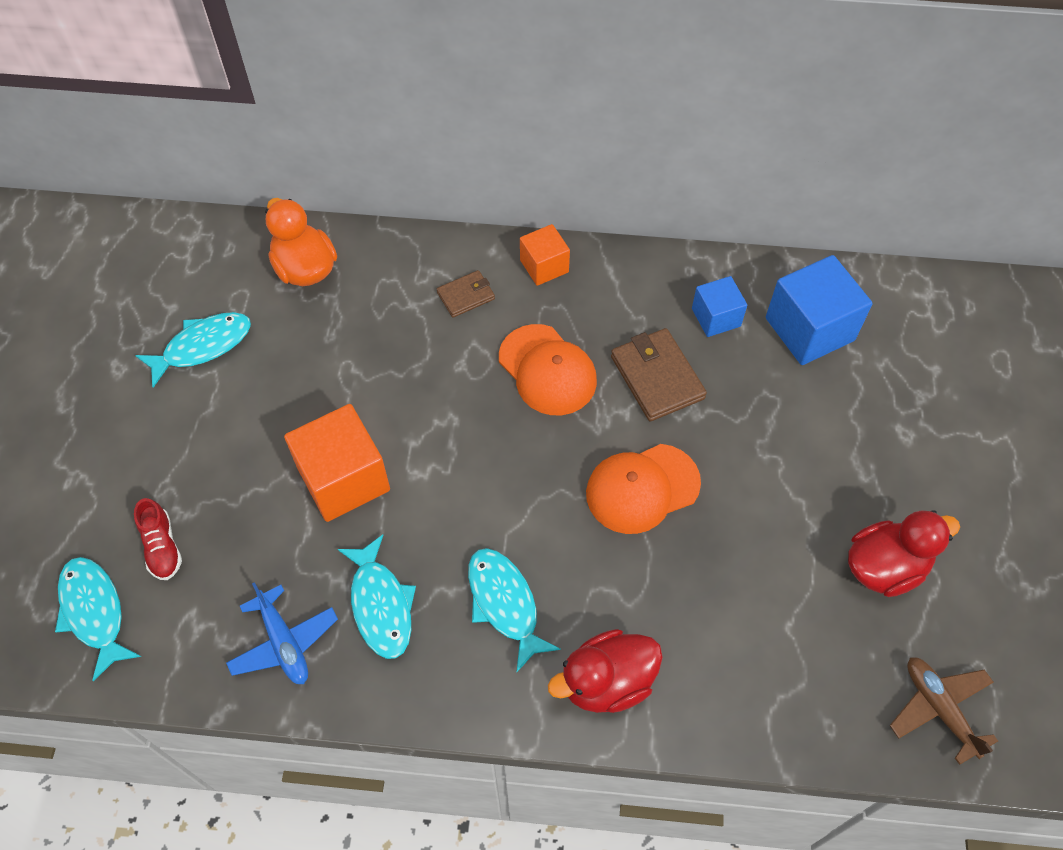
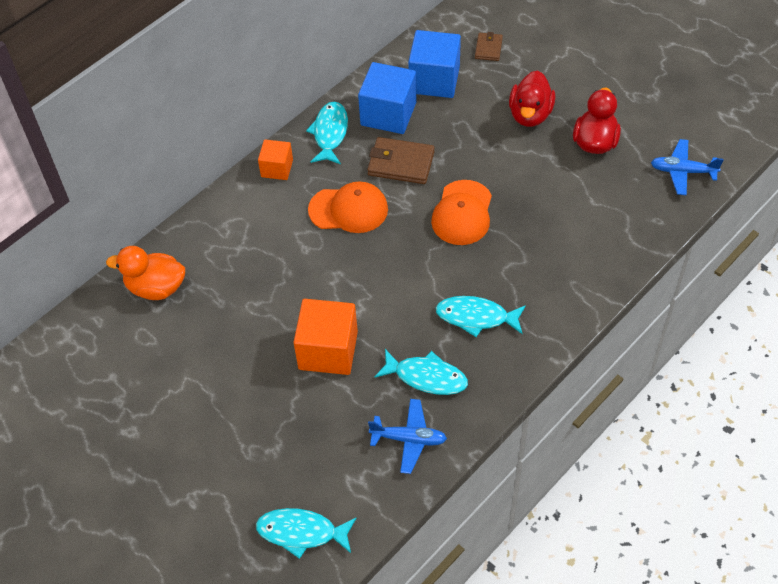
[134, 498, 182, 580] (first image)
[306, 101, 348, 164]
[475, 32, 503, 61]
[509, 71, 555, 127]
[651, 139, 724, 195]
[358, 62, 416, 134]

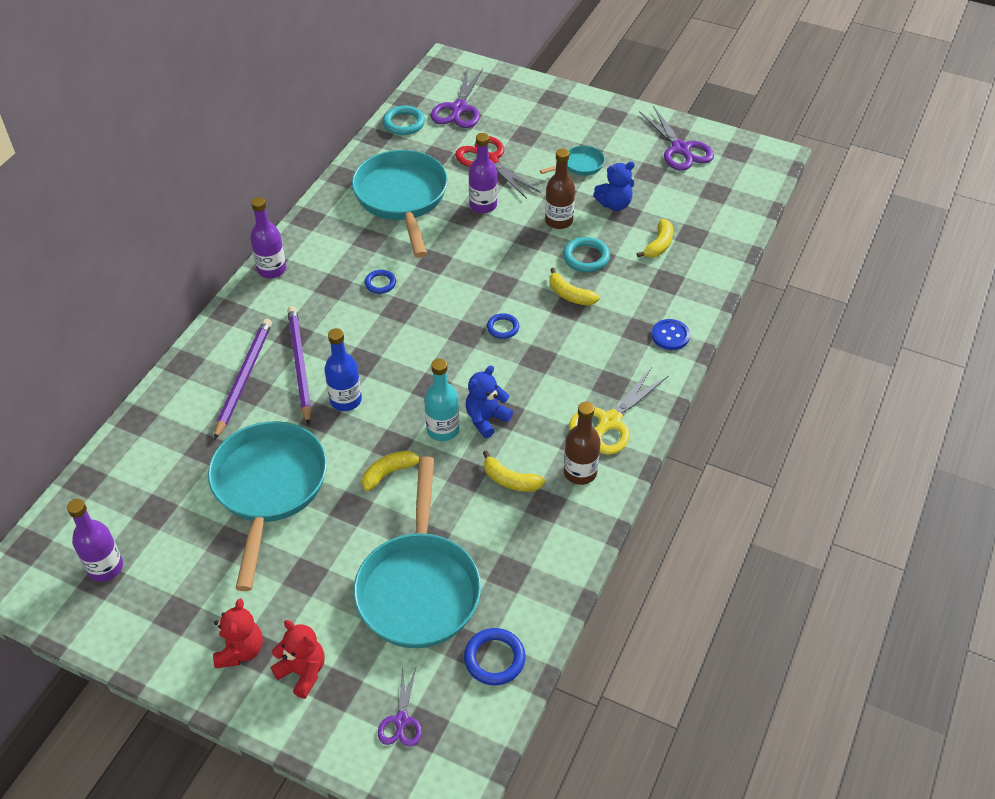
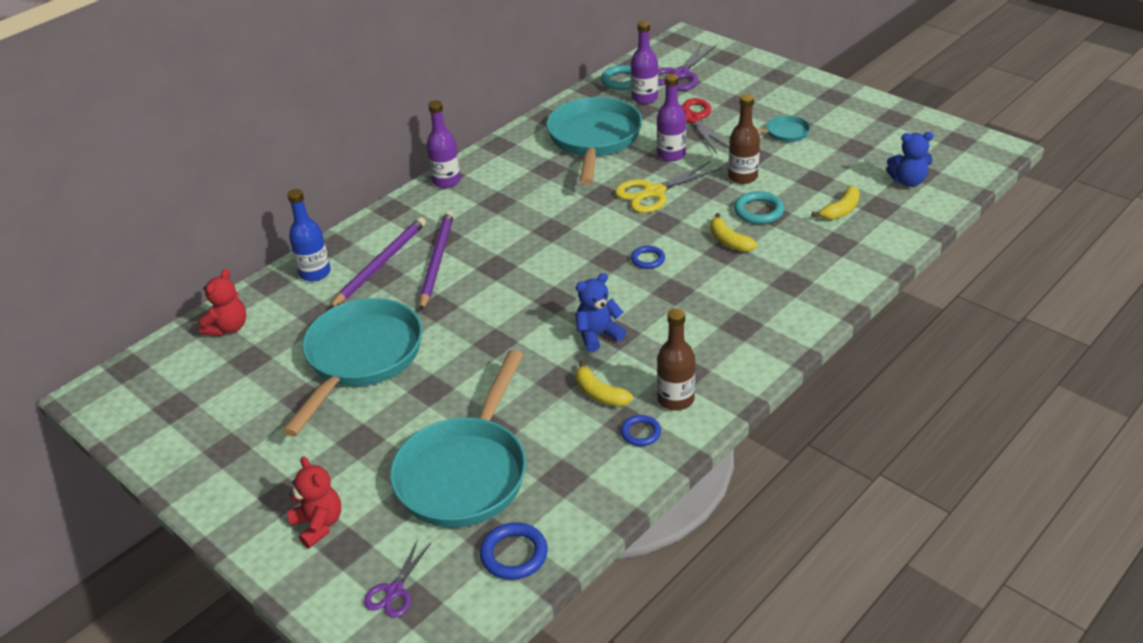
[362, 450, 420, 491] (first image)
[424, 358, 459, 441] (first image)
[639, 106, 714, 171] (first image)
[652, 319, 690, 350] (first image)
[631, 21, 658, 104]
[199, 269, 246, 336]
[287, 189, 331, 282]
[621, 415, 661, 446]
[615, 161, 722, 213]
[886, 132, 934, 187]

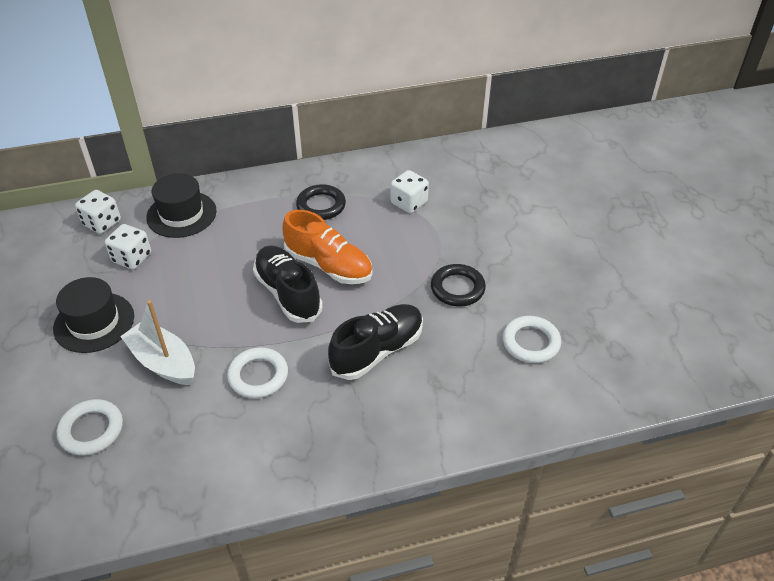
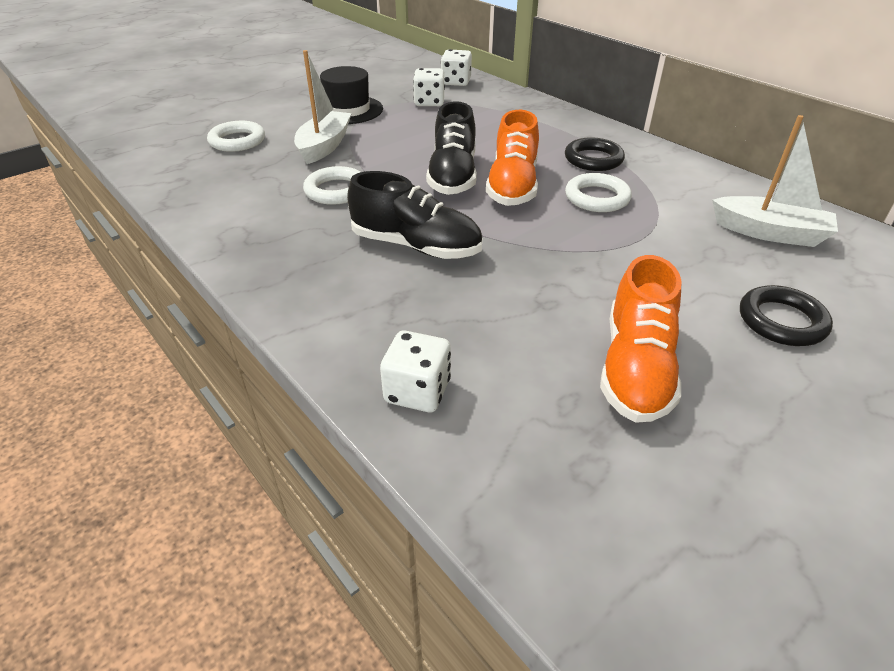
[146, 173, 217, 238] (first image)
[600, 255, 682, 423]
[712, 115, 838, 247]
[380, 331, 451, 412]
[740, 285, 833, 346]
[565, 173, 632, 212]
[426, 101, 477, 195]

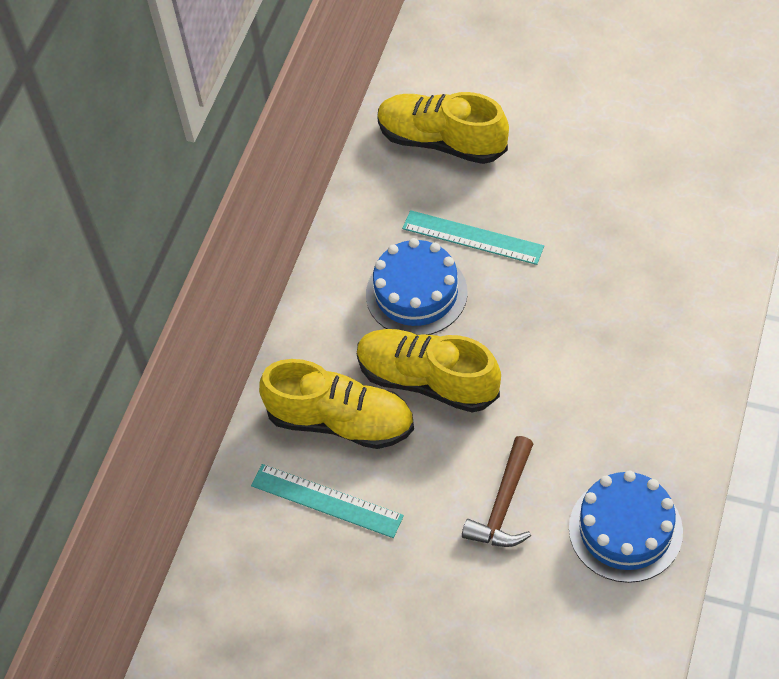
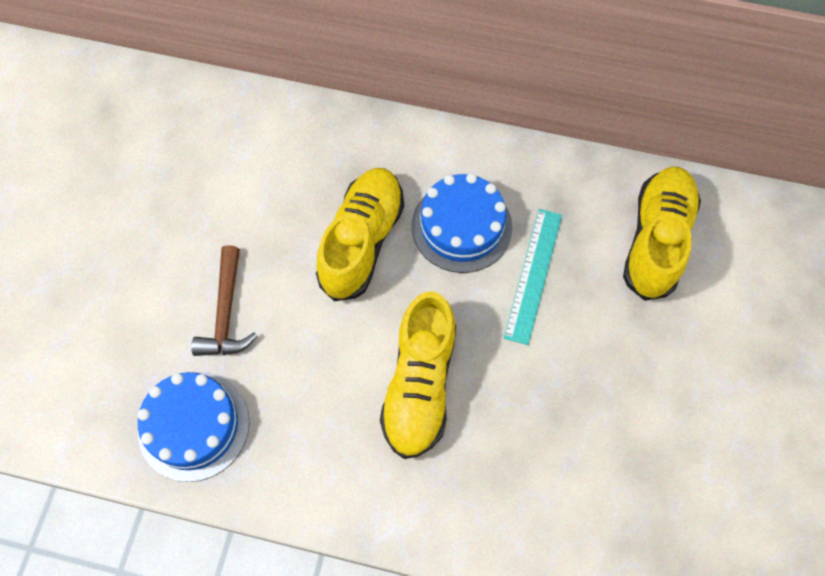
[251, 464, 404, 538] (first image)
[380, 291, 456, 459]
[191, 245, 257, 356]

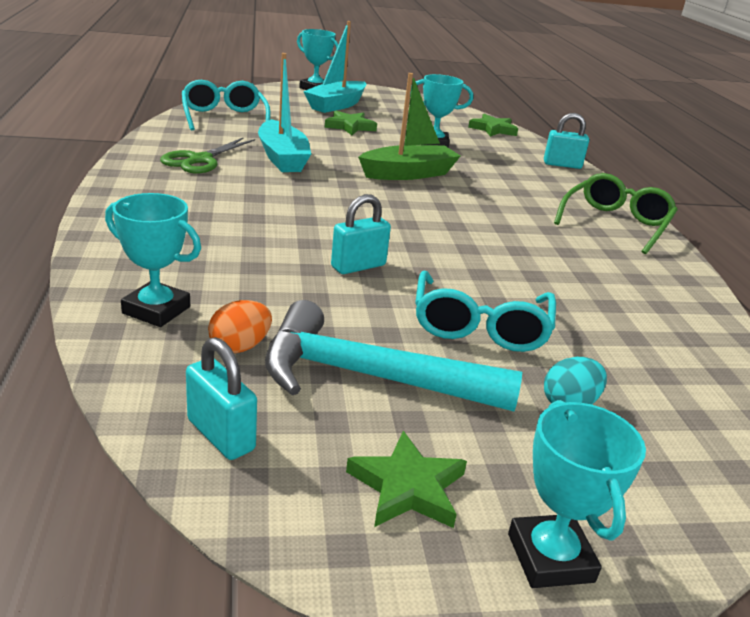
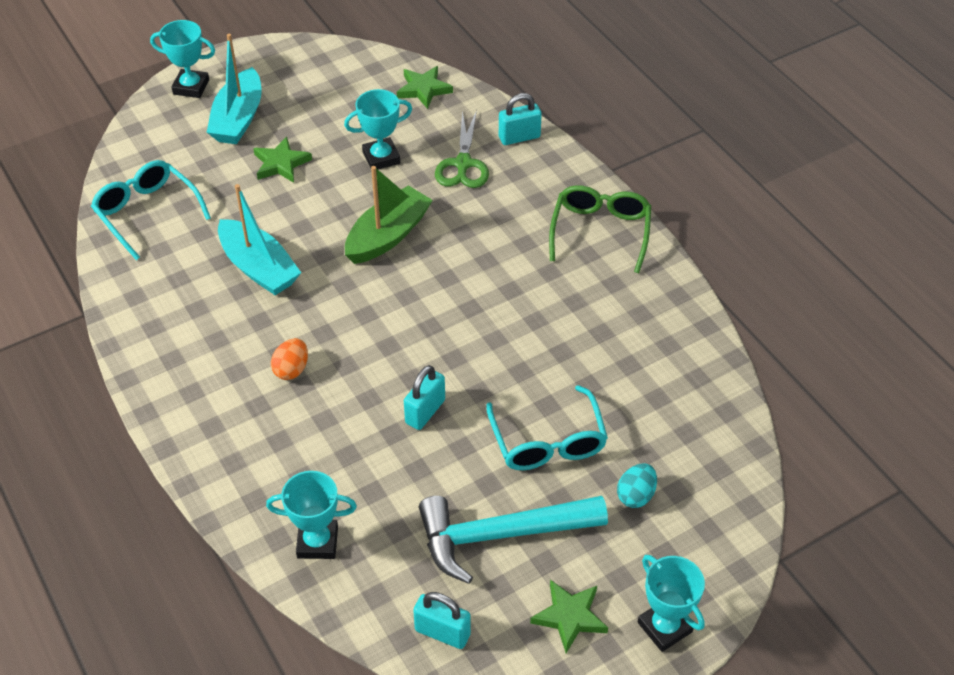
[435, 110, 489, 188]
[271, 338, 308, 380]

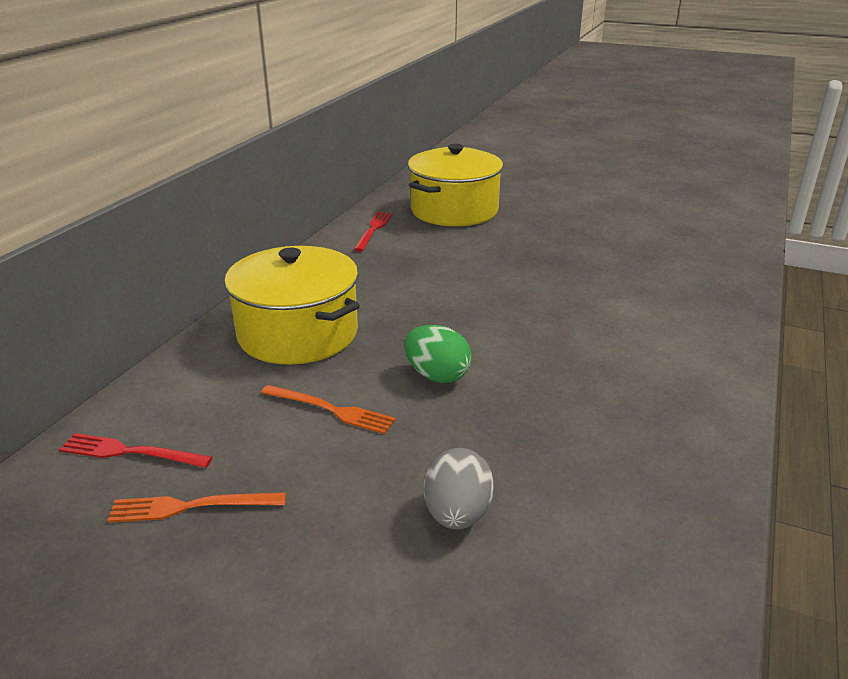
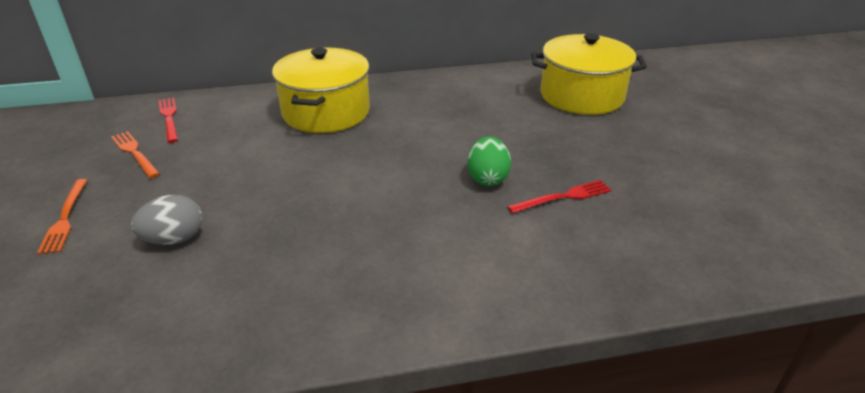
[37, 179, 87, 254]
[507, 180, 611, 214]
[468, 136, 511, 186]

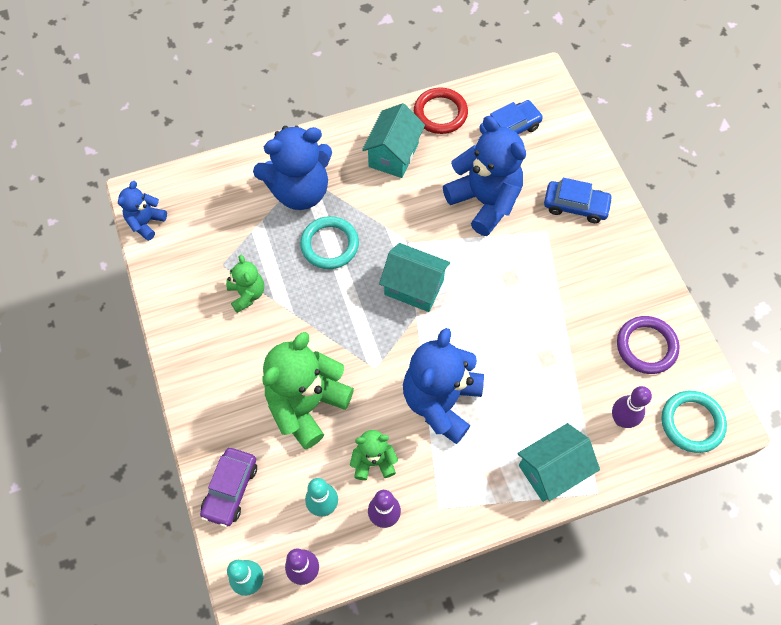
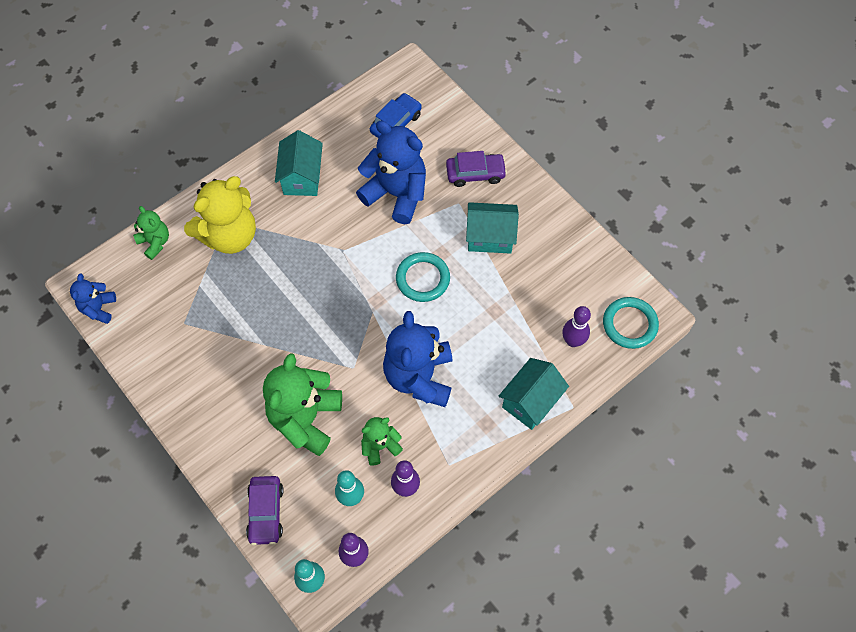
[414, 87, 468, 134] (first image)
[617, 316, 679, 374] (first image)
[133, 206, 169, 260]
[396, 252, 450, 302]
[466, 202, 519, 254]
[184, 176, 256, 254]
[446, 151, 507, 187]

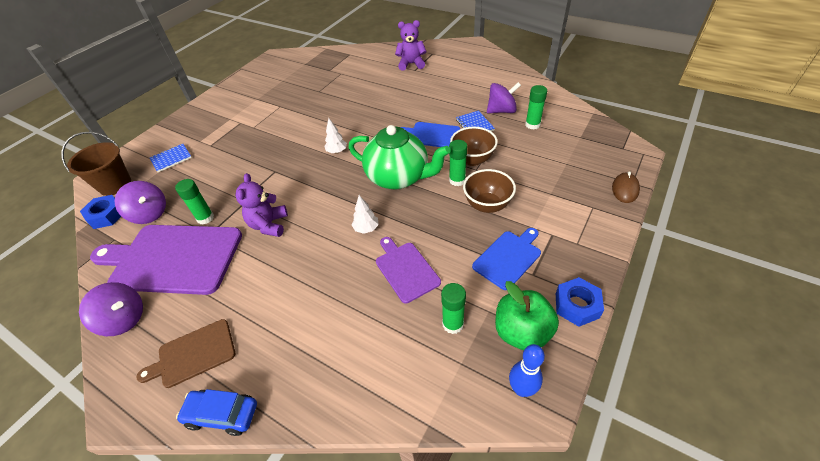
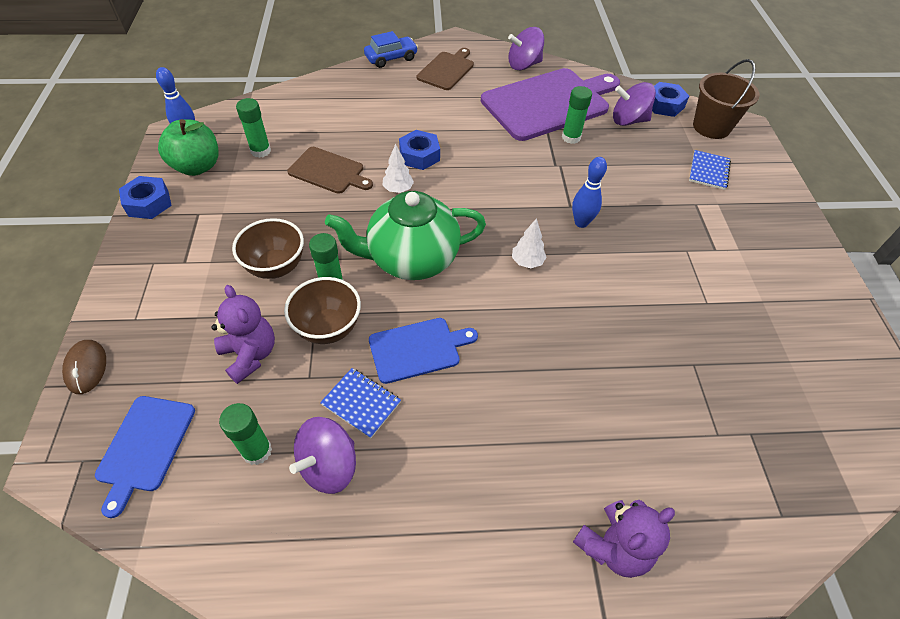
[399, 130, 440, 170]
[572, 157, 607, 228]
[211, 285, 275, 384]
[95, 396, 195, 518]
[287, 147, 373, 194]

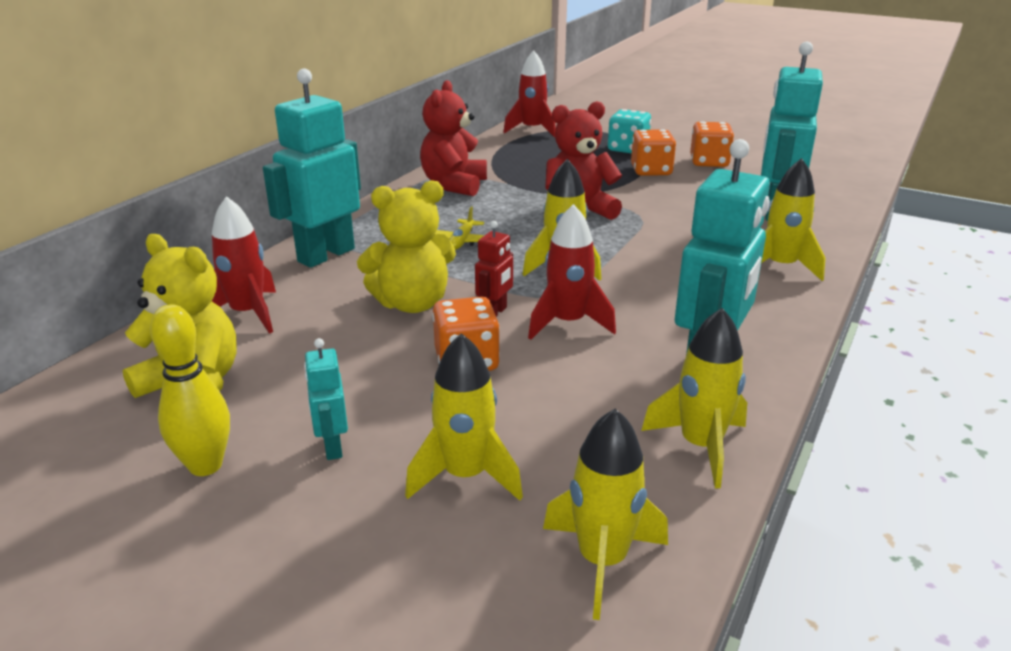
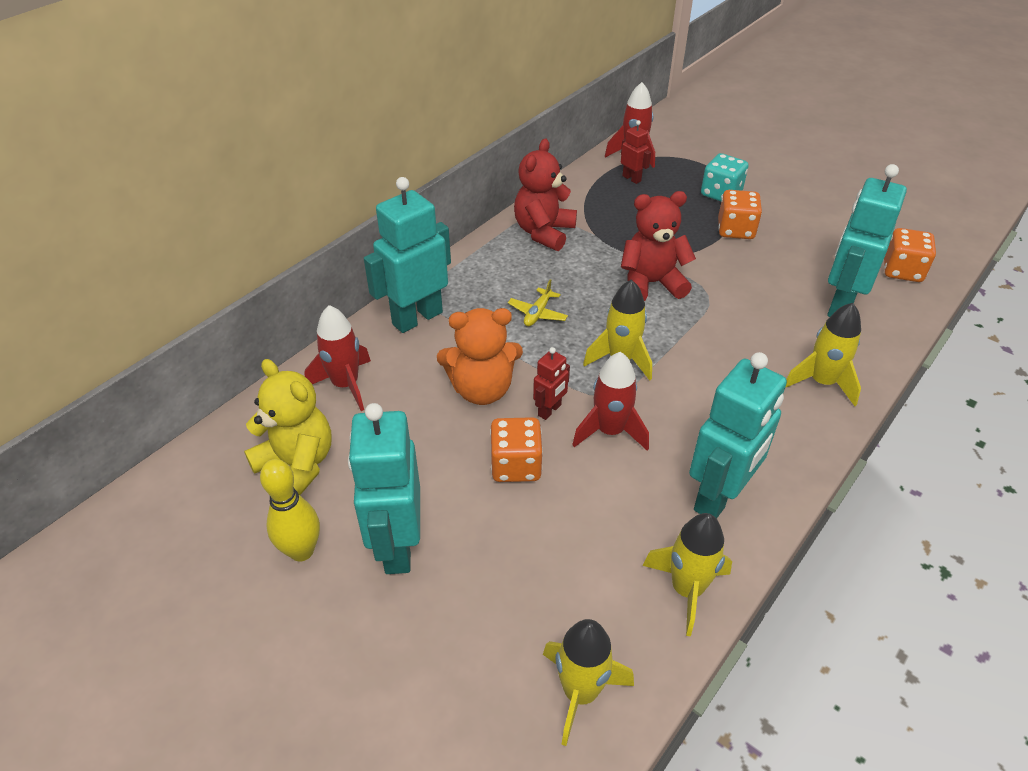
[405, 333, 523, 501] (first image)
[621, 120, 651, 184]
[884, 228, 936, 282]
[437, 308, 523, 405]
[348, 403, 420, 574]

